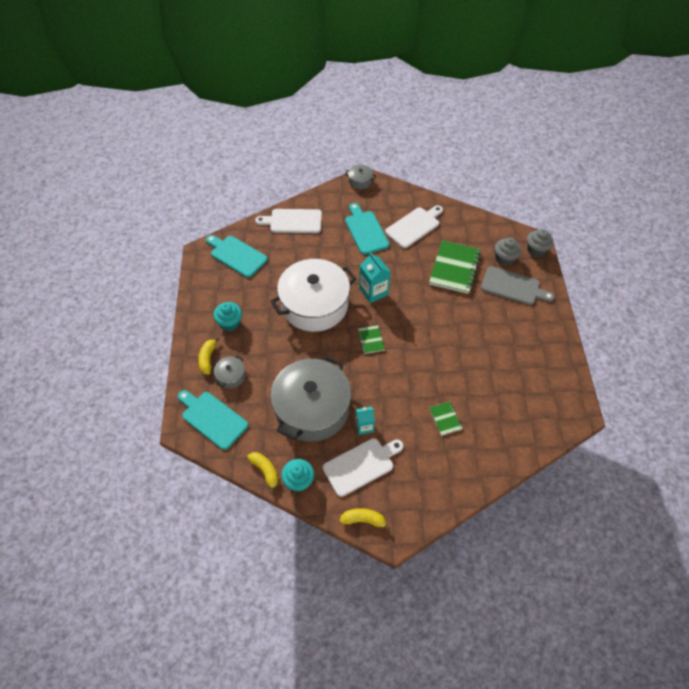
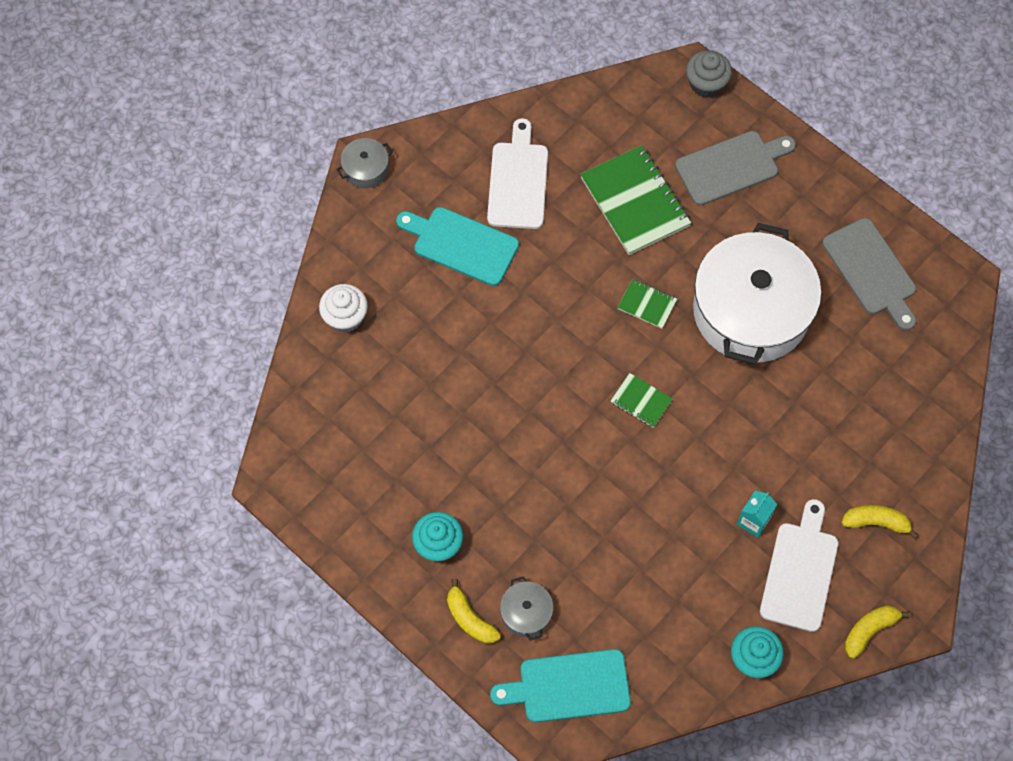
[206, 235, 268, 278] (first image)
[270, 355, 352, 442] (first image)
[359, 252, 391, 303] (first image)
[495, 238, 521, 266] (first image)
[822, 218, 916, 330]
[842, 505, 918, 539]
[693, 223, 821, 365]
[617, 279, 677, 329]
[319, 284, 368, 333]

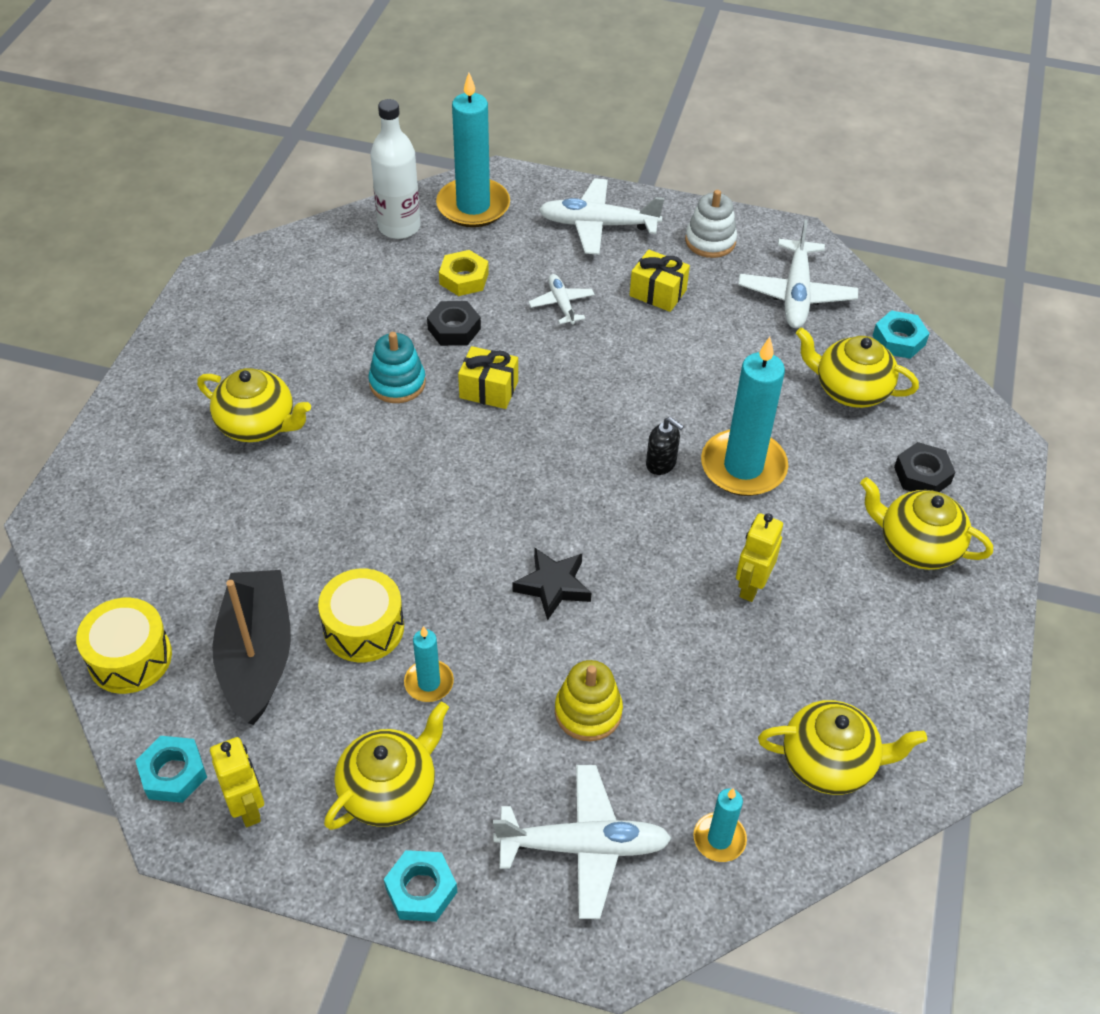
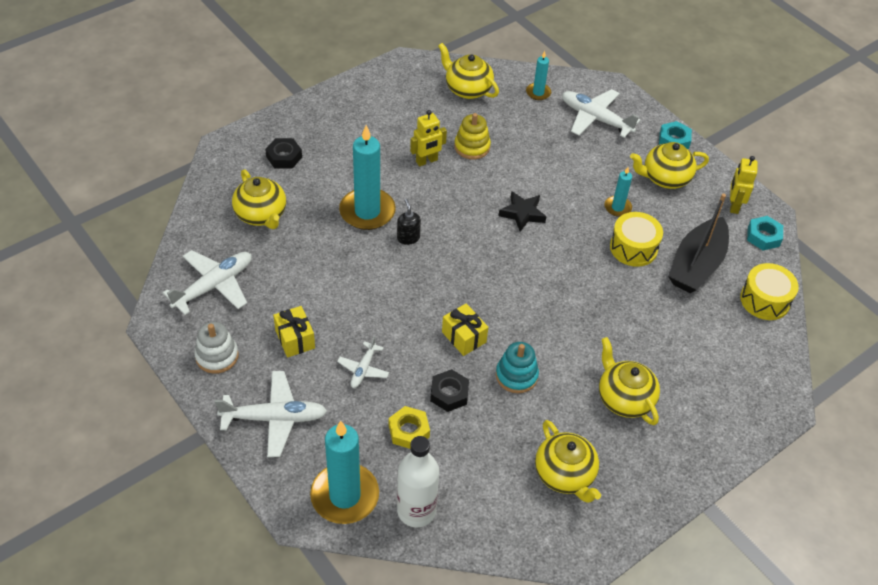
[872, 310, 930, 359] (first image)
[454, 113, 491, 159]
[535, 420, 601, 503]
[215, 371, 327, 457]

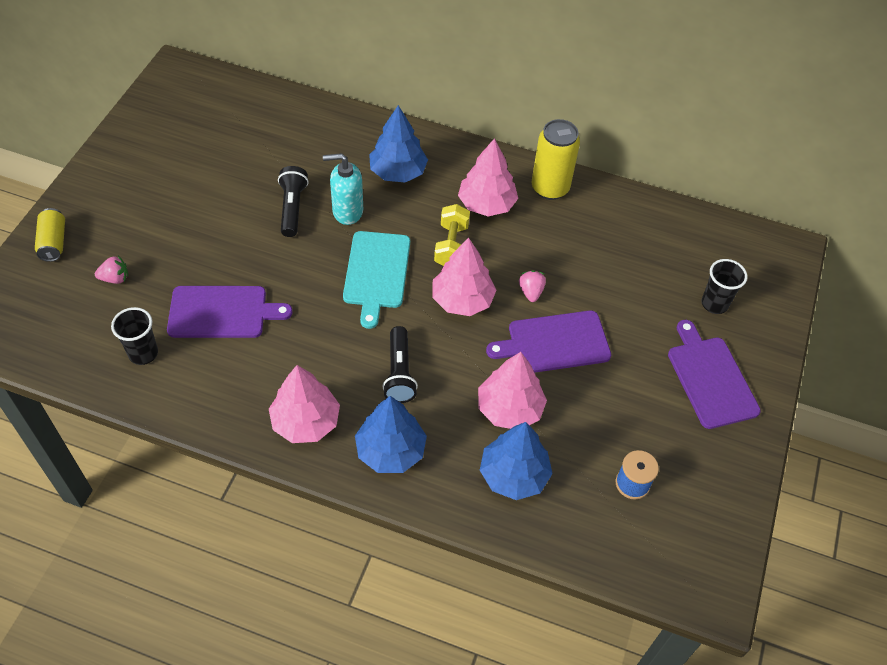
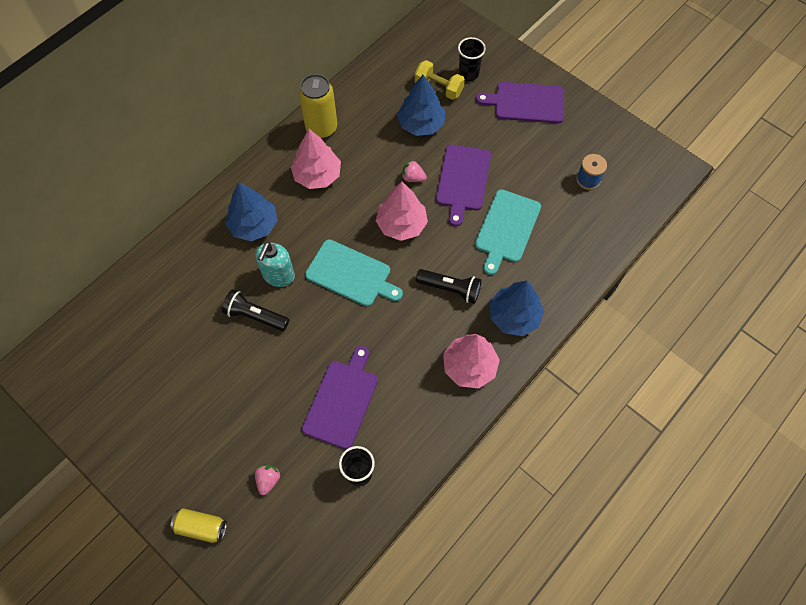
[415, 60, 465, 100]
[397, 75, 445, 136]
[475, 189, 541, 275]

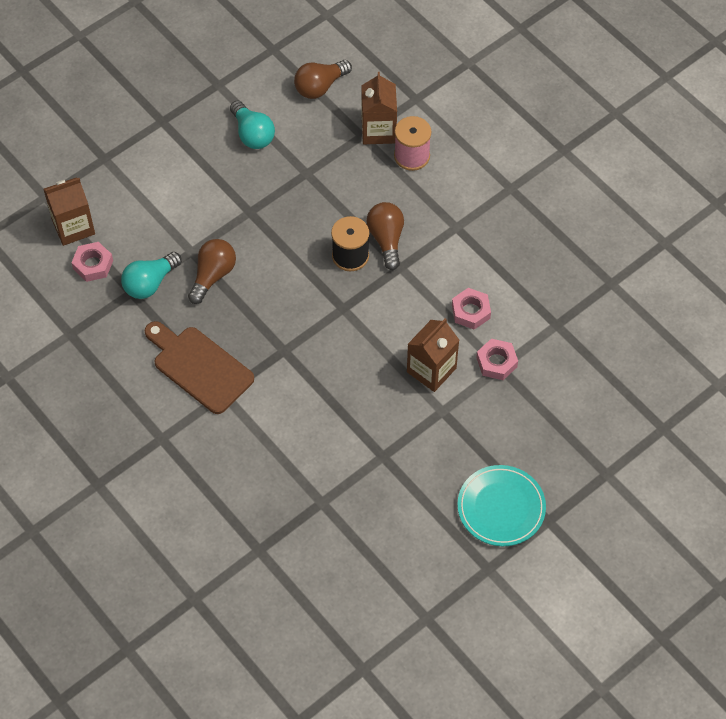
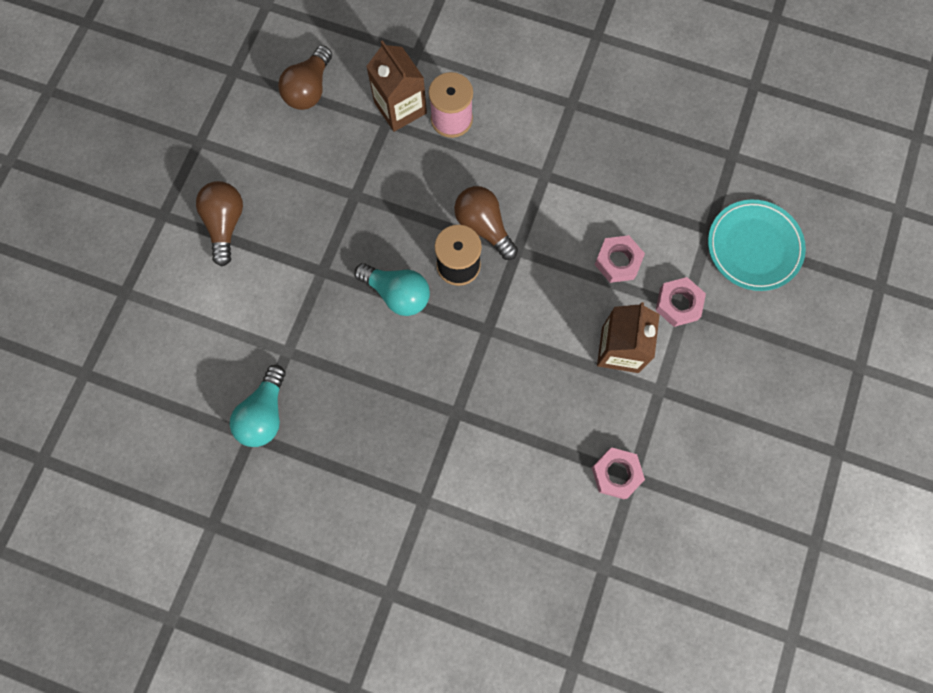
[43, 177, 95, 246] (first image)
[145, 321, 254, 414] (first image)
[591, 447, 645, 499]
[196, 181, 243, 266]
[354, 263, 430, 316]
[708, 200, 806, 291]

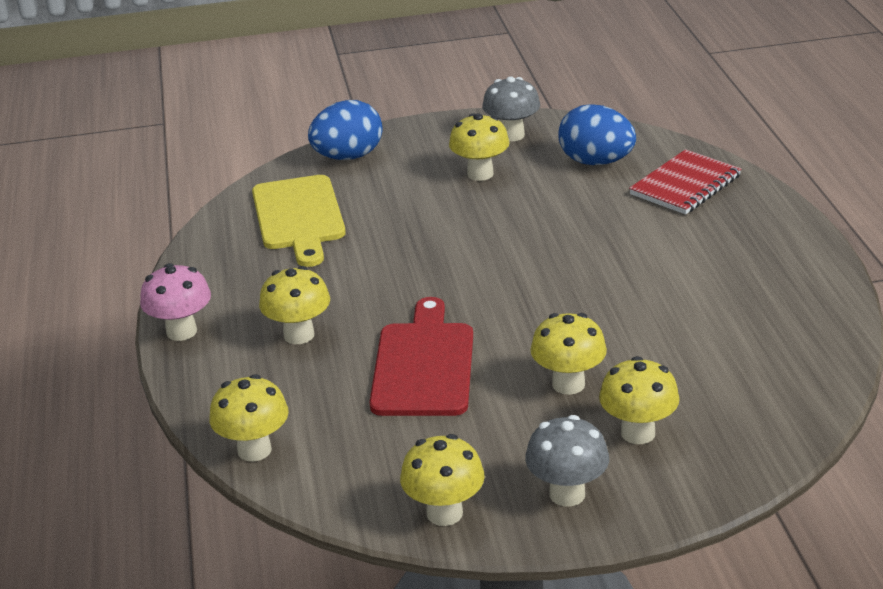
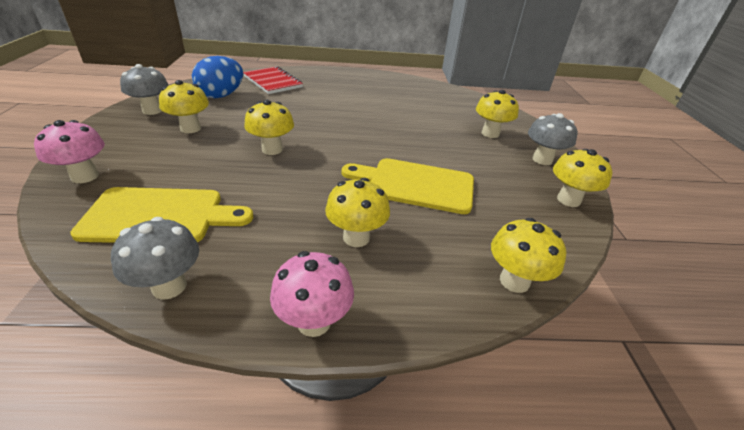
[111, 217, 199, 300]
[244, 100, 294, 155]
[34, 120, 105, 183]
[342, 158, 474, 214]

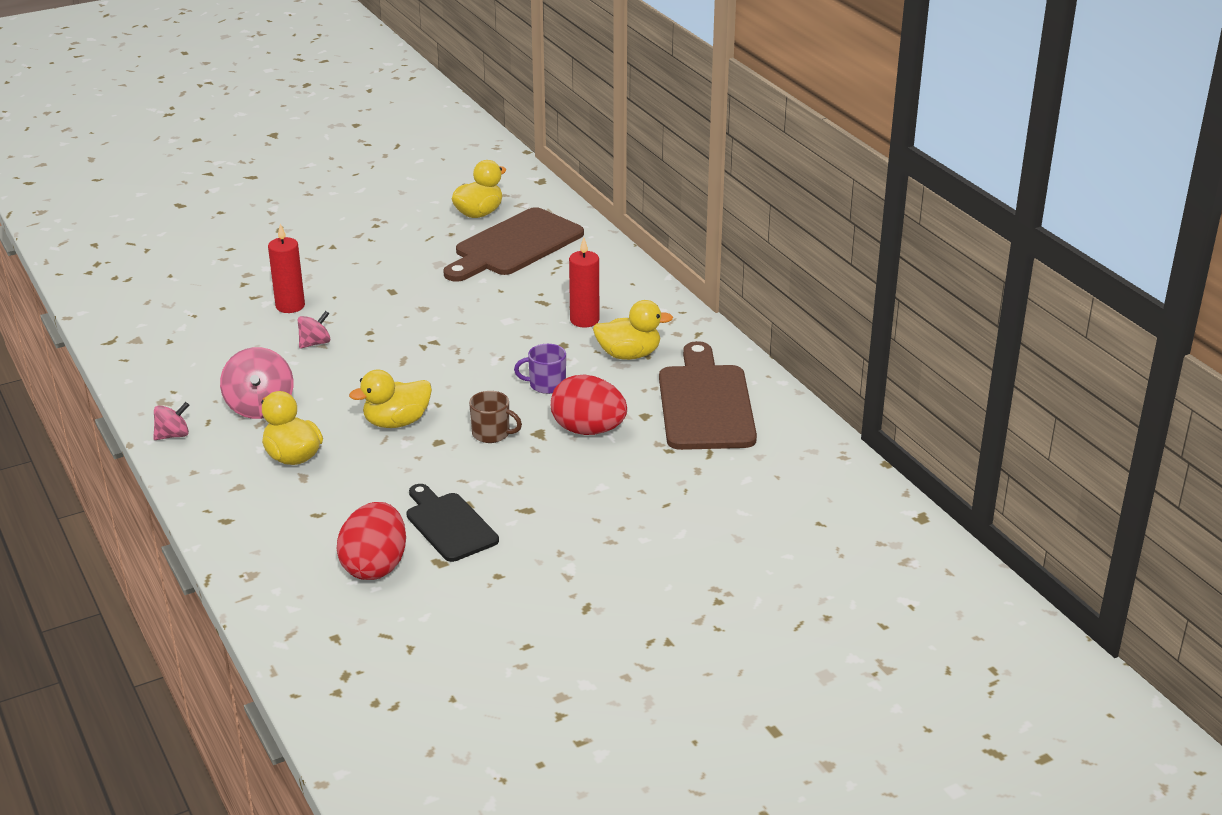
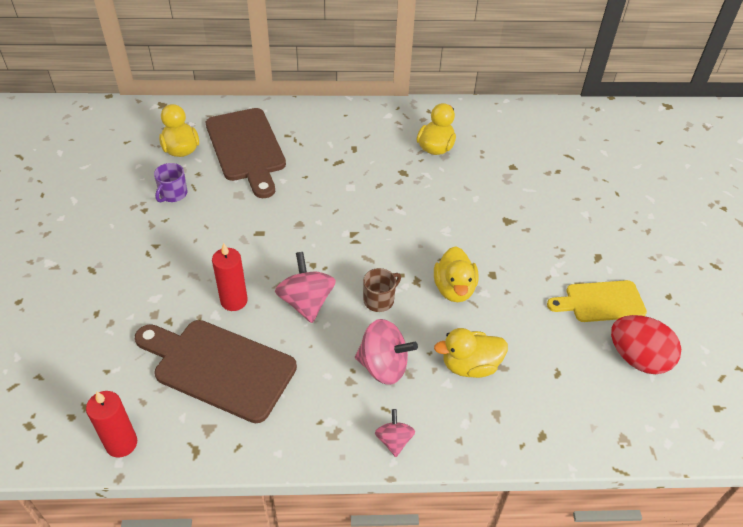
[551, 374, 627, 435] (first image)
[363, 268, 401, 312]
[154, 163, 187, 203]
[86, 391, 137, 458]
[135, 320, 297, 423]
[547, 280, 647, 322]
[275, 252, 336, 323]

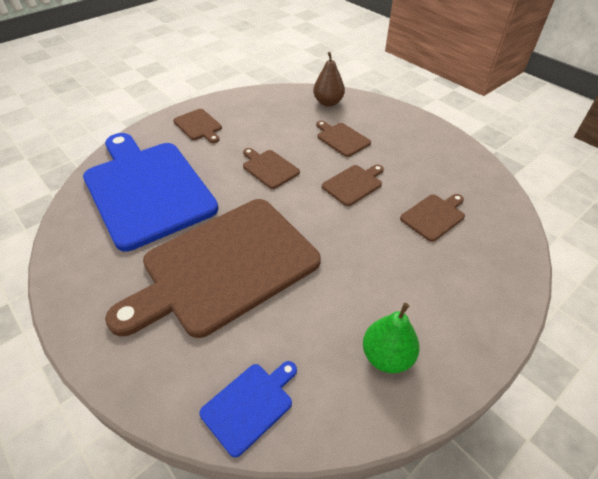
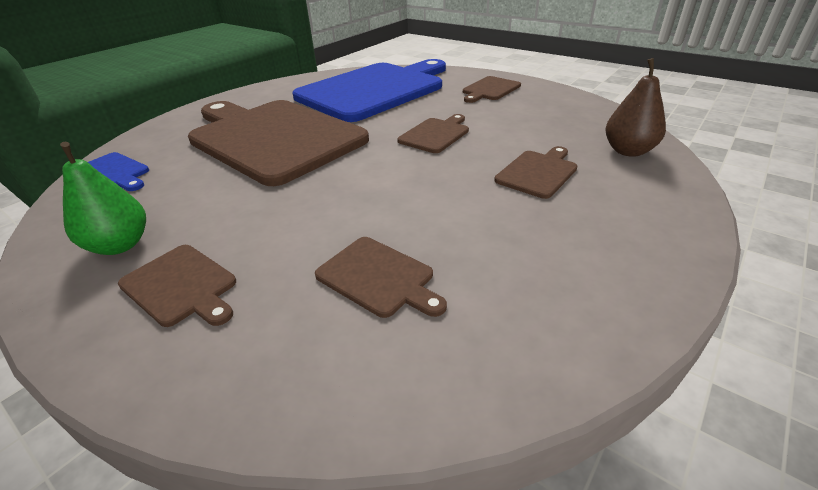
[118, 245, 236, 327]

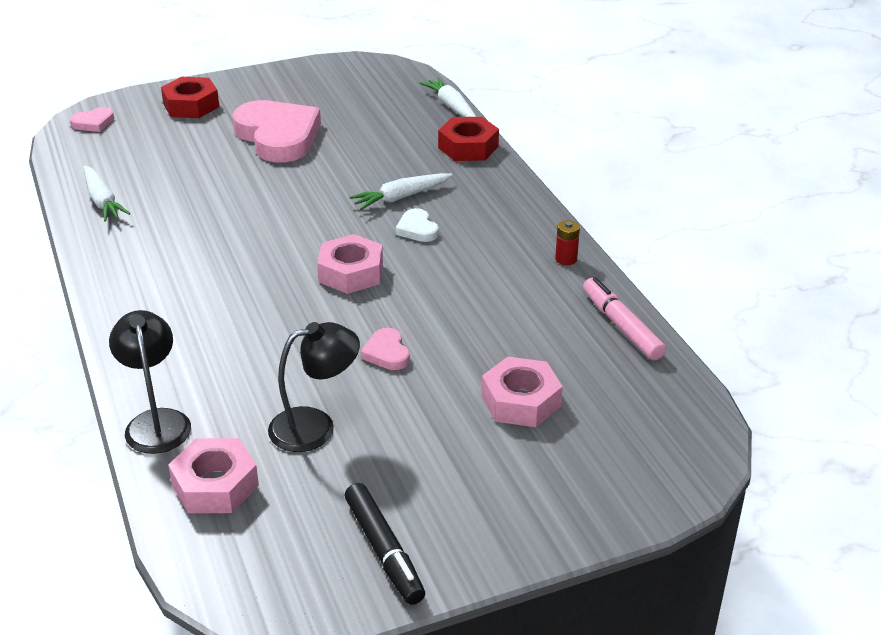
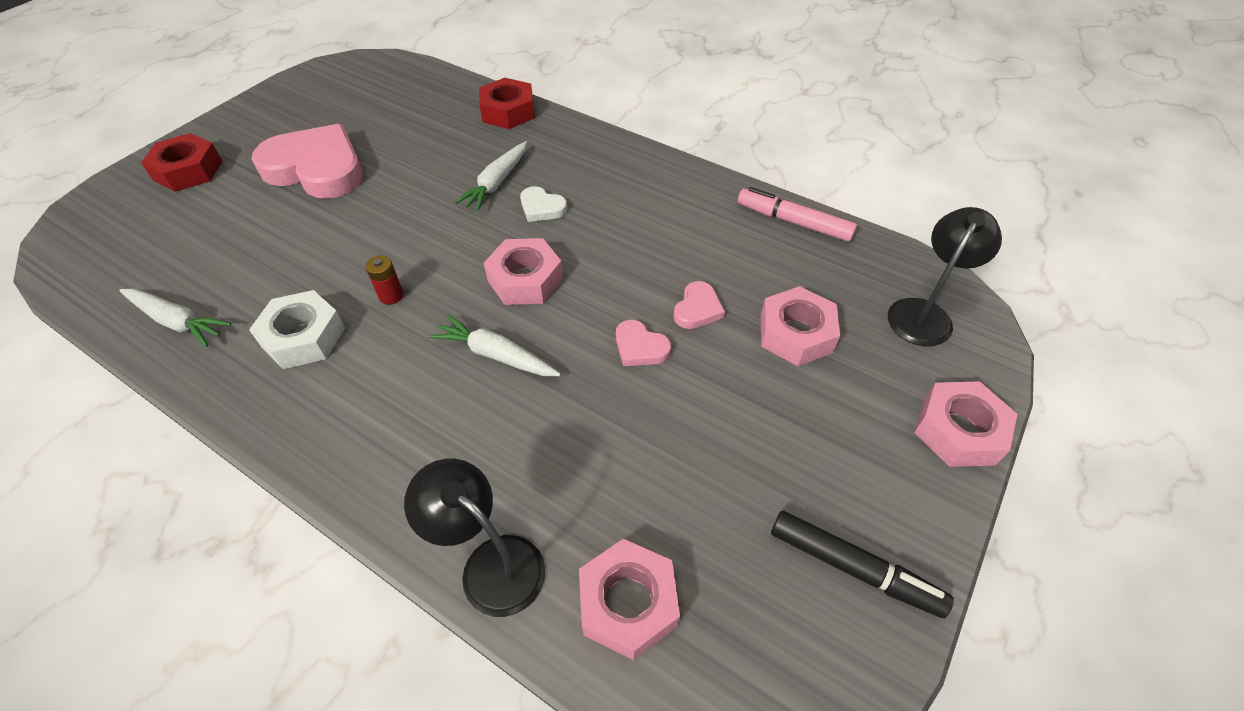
[249, 290, 345, 369]
[914, 381, 1017, 467]
[673, 281, 725, 329]
[888, 207, 1002, 346]
[429, 314, 561, 376]
[365, 255, 404, 305]

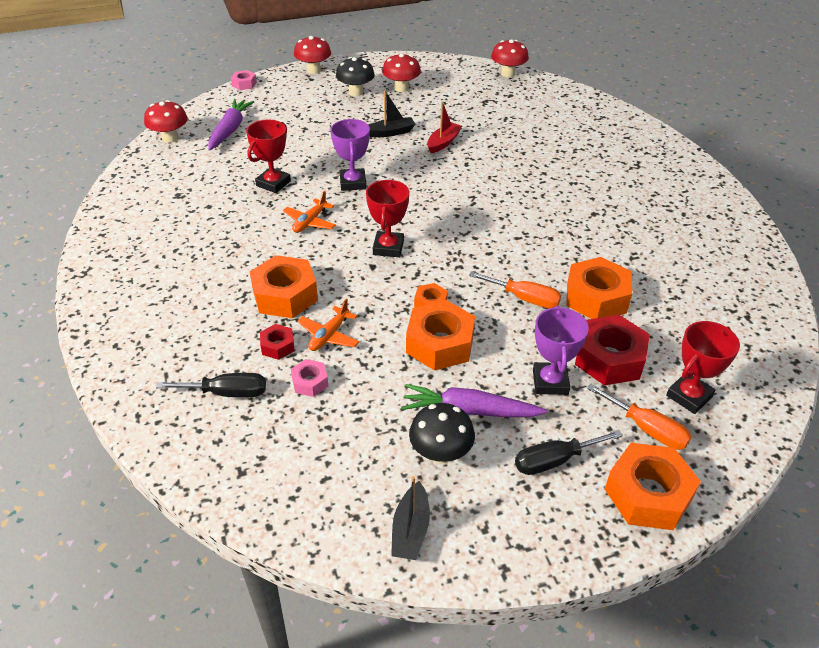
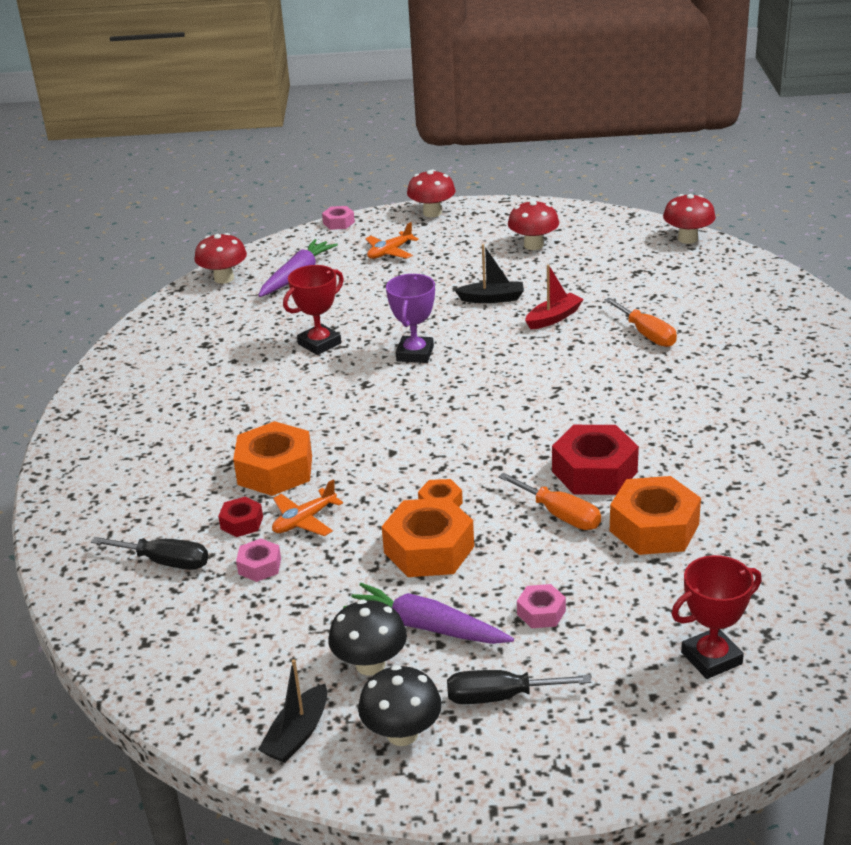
[366, 180, 409, 257] (first image)
[605, 443, 701, 530] (first image)
[365, 222, 419, 259]
[358, 665, 442, 746]
[552, 425, 639, 495]
[605, 298, 677, 347]
[517, 584, 566, 628]

